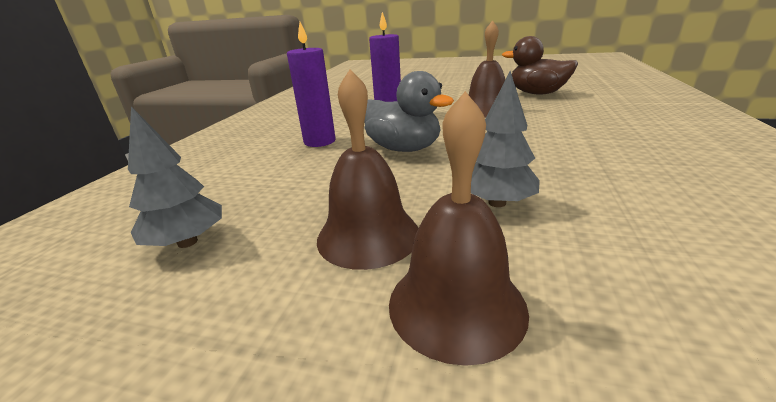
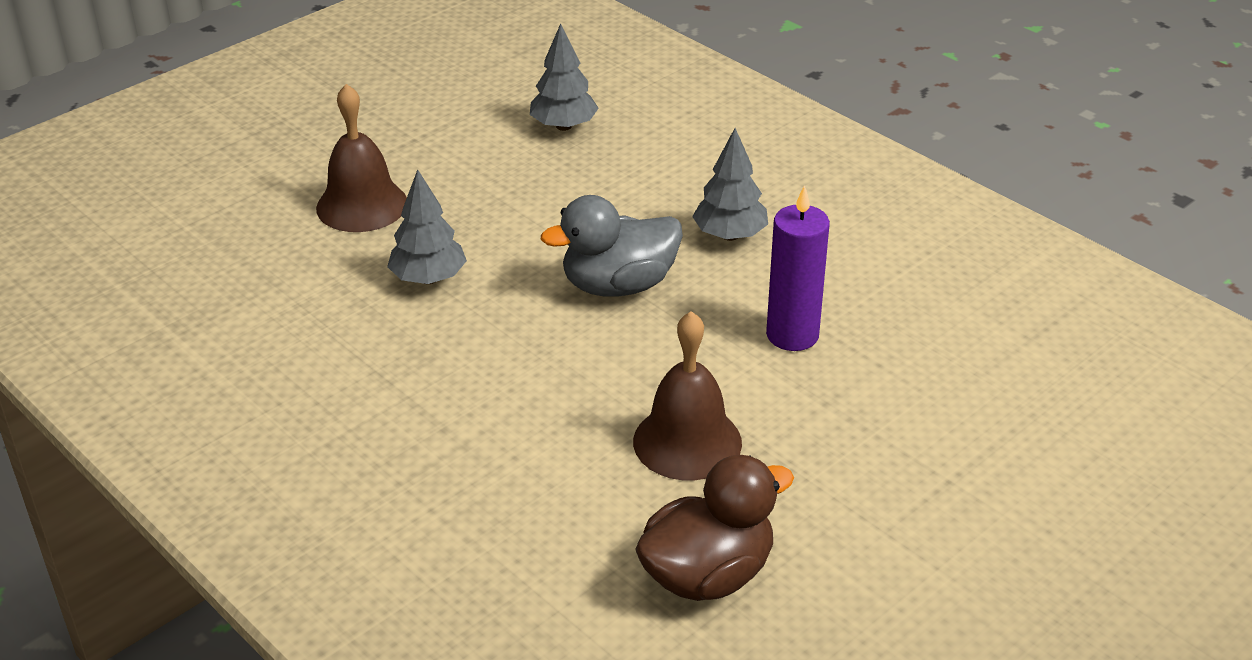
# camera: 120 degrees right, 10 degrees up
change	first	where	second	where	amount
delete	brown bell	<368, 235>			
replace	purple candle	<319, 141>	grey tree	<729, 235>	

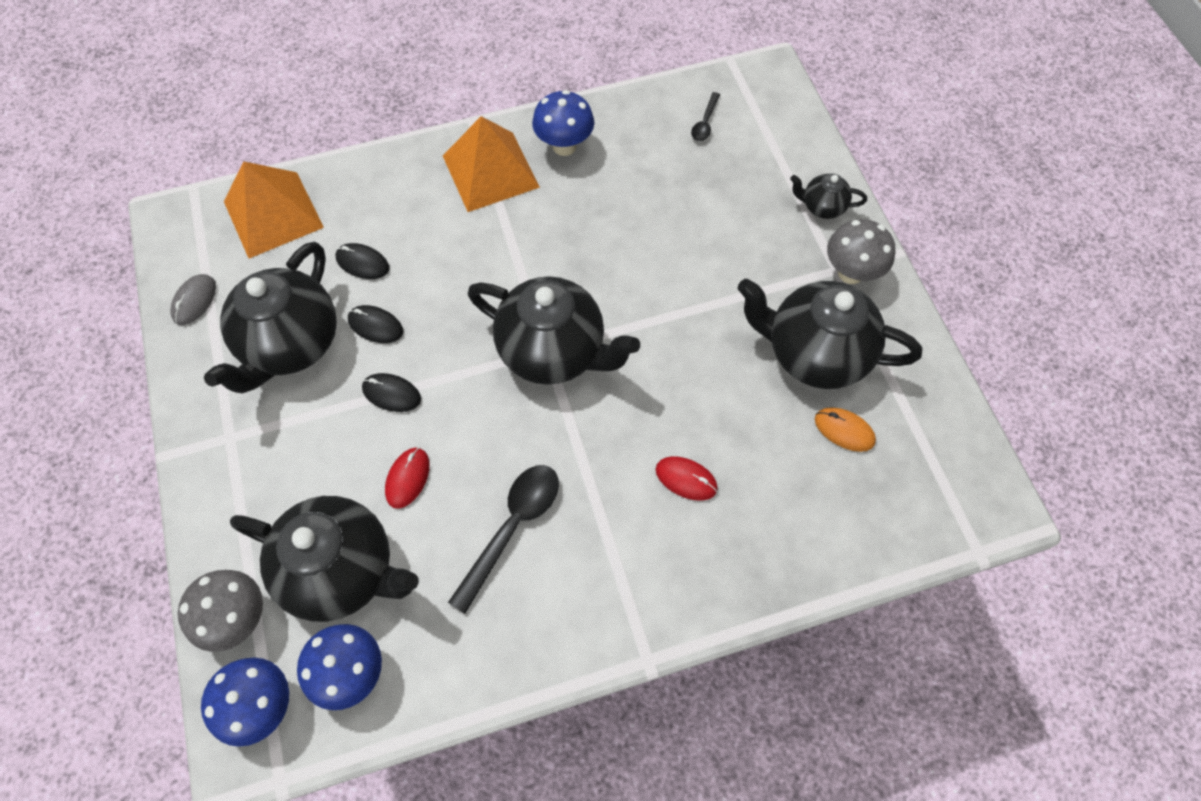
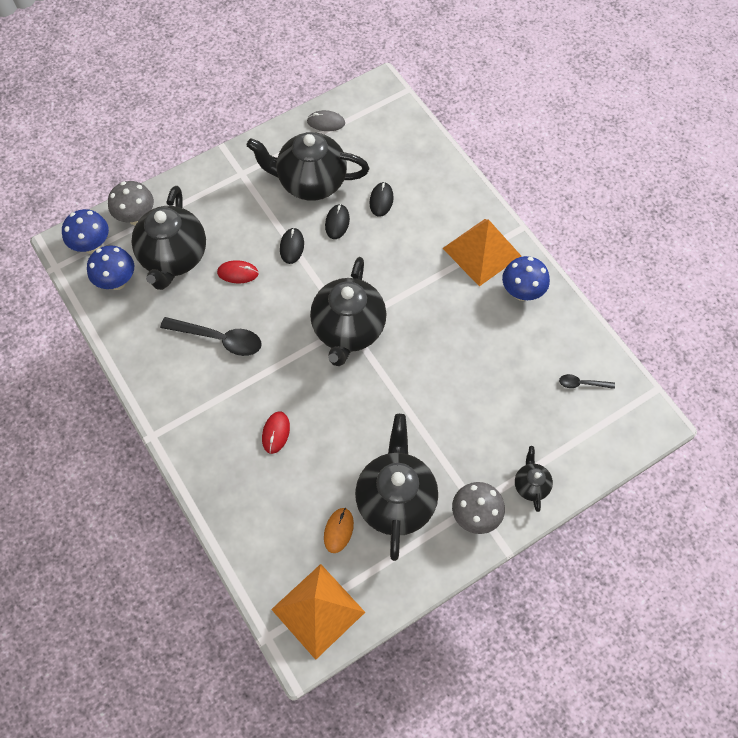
# camera: 75 degrees right, 0 degrees up
change	first	where	second	where	amount
move	orange pyramid	<273, 214>		<318, 610>	

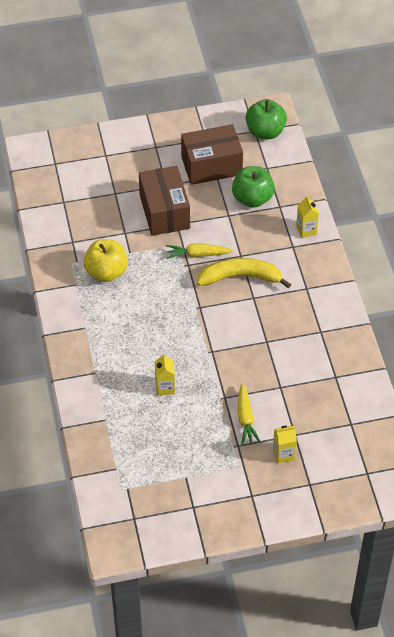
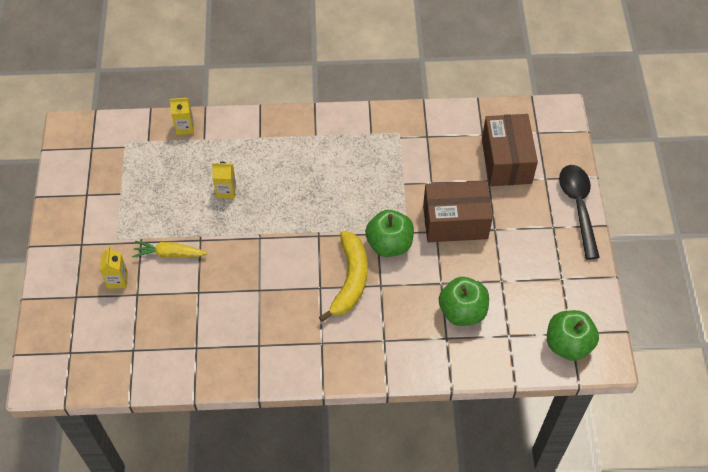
# camera: 100 degrees right, 5 degrees up
change	first	where	second	where	amount
delete	yellow apple	<106, 272>			
insert			black spoon	<578, 207>	
move	brown box	<211, 166>		<506, 161>	
move	yellow carton	<306, 230>		<185, 127>	
replace	yellow carrot	<197, 254>	green apple	<389, 244>	

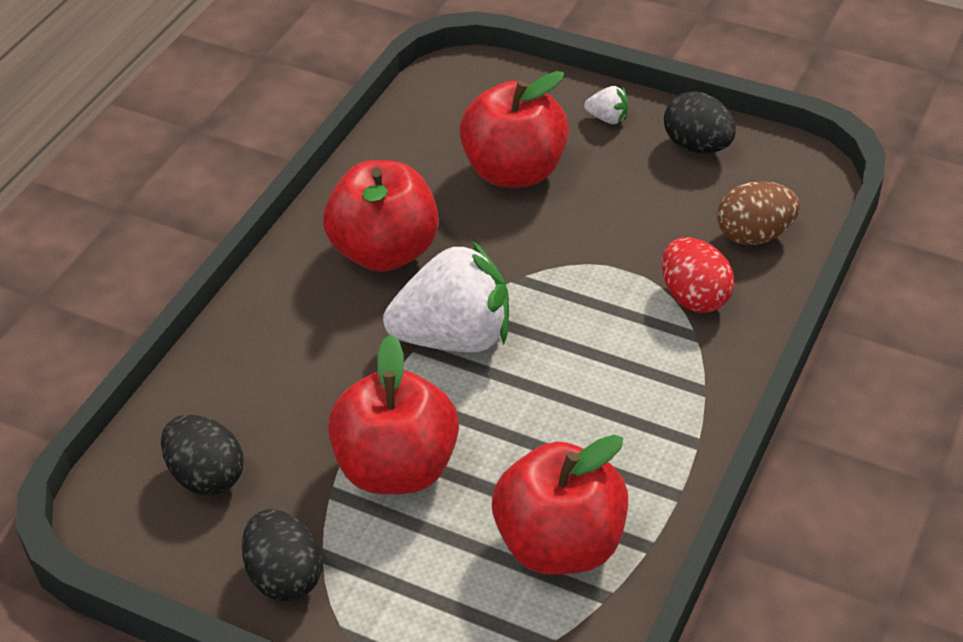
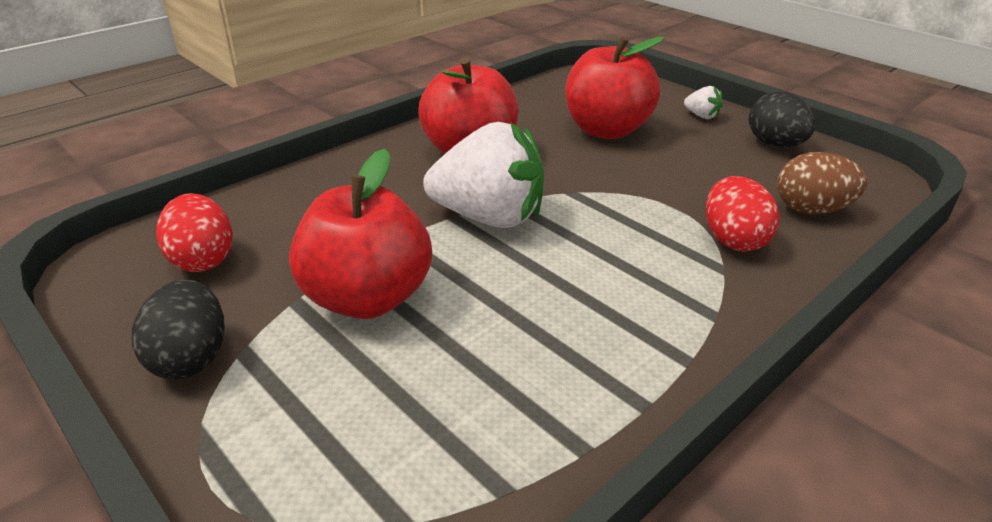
# camera: 20 degrees right, 10 degrees down
change	first	where	second	where	amount
delete	red apple	<559, 544>			
recolor	black egg	<206, 476>	red egg	<203, 259>	

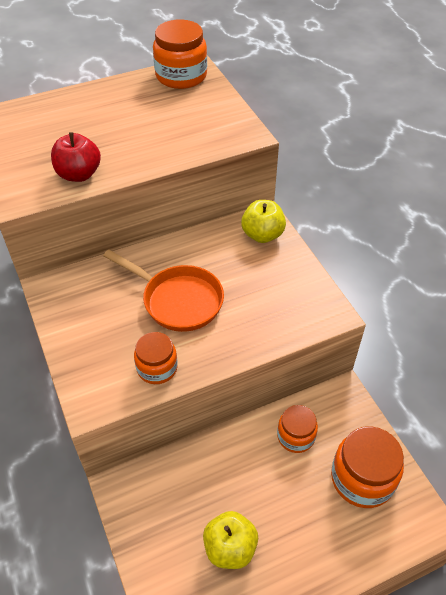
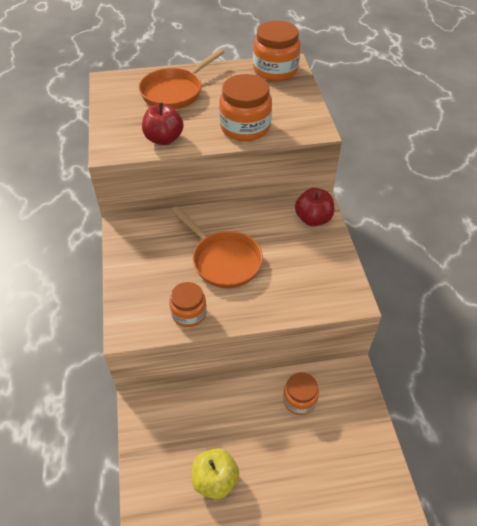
# camera: 15 degrees right, 0 degrees up
change	first	where	second	where	amount
insert			orange pan	<175, 92>	
move	orange jar	<362, 478>		<245, 127>	
recolor	yellow apple	<262, 235>	red apple	<313, 219>	

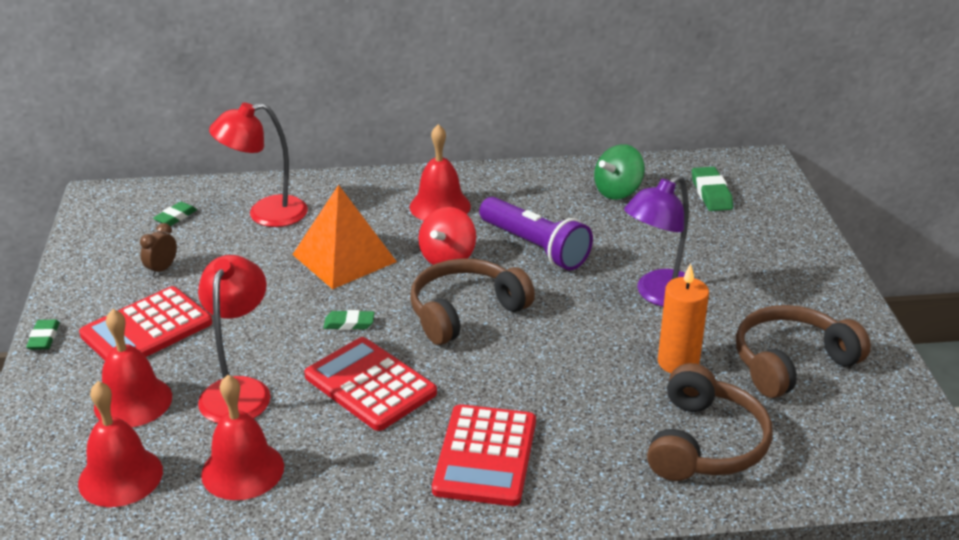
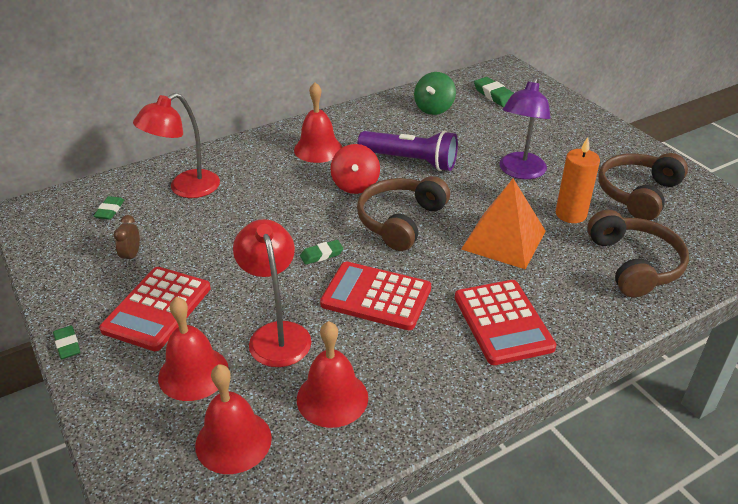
# camera: 25 degrees left, 5 degrees up
change	first	where	second	where	amount
move	orange pyramid	<344, 258>		<503, 240>	

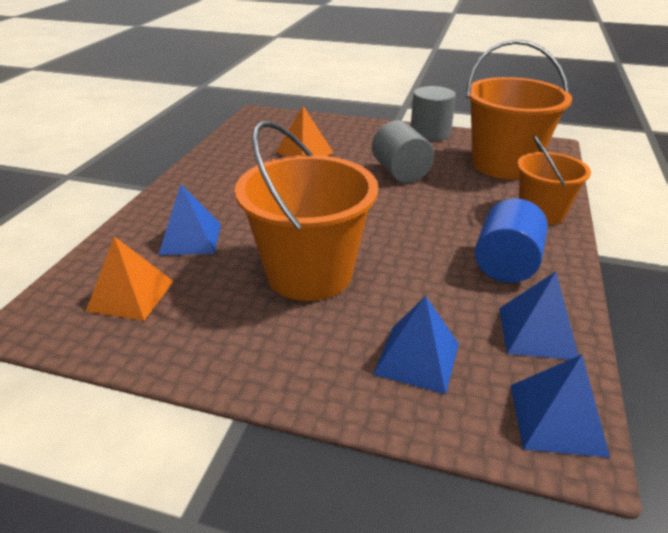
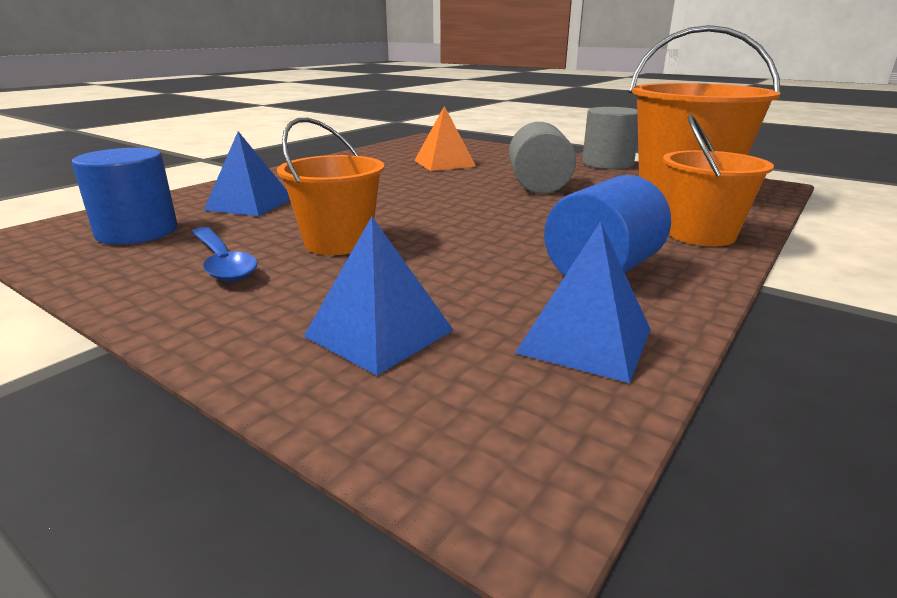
# camera: 20 degrees right, 10 degrees down
change	first	where	second	where	amount
delete	blue pyramid	<557, 419>			
insert			blue spoon	<222, 262>	
replace	orange pyramid	<131, 295>	blue cylinder	<137, 232>	
resize	orange bucket	<309, 273>		<338, 242>	x0.61

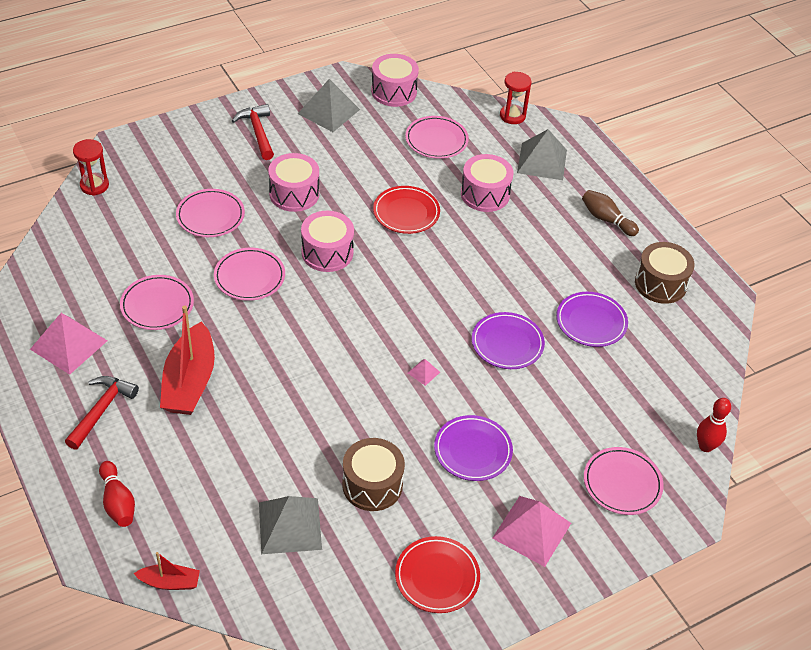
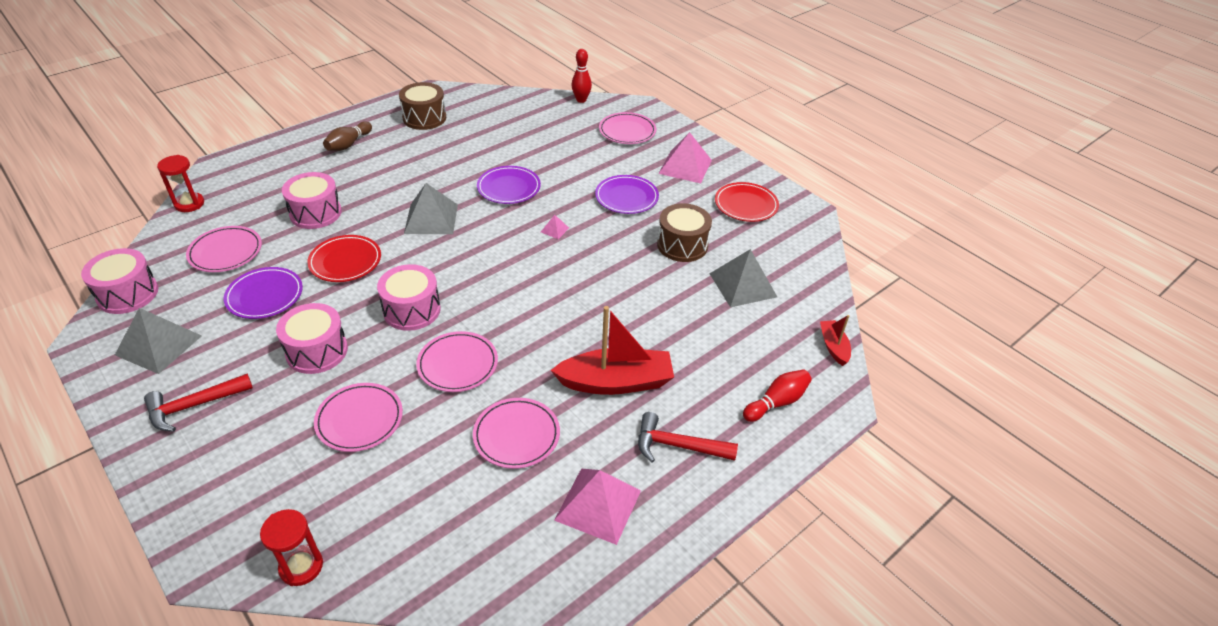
# camera: 100 degrees left, 5 degrees down
change	first	where	second	where	amount
move	grey pyramid	<542, 161>		<431, 218>	
move	purple plate	<591, 322>		<265, 296>	

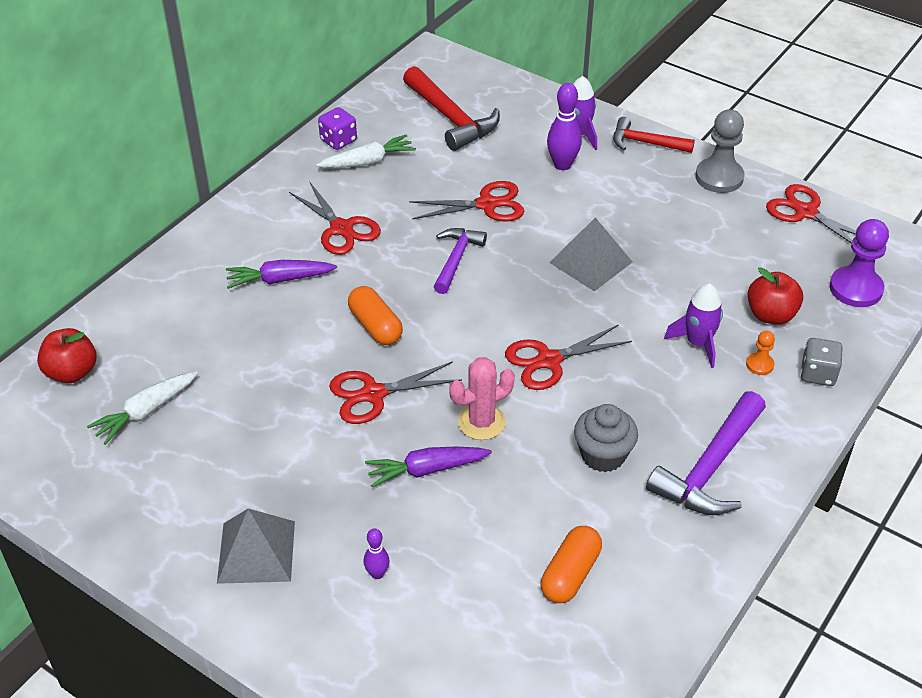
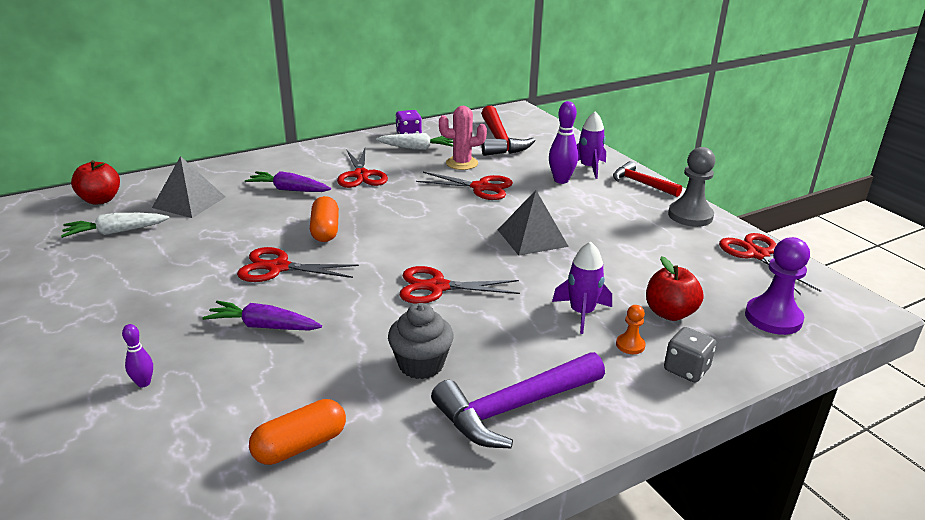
# camera: 25 degrees right, 15 degrees down
change	first	where	second	where	amount
delete	purple hammer	<456, 259>			
move	grey pyramid	<256, 551>		<189, 202>	
move	pink cactus	<481, 422>		<462, 163>	

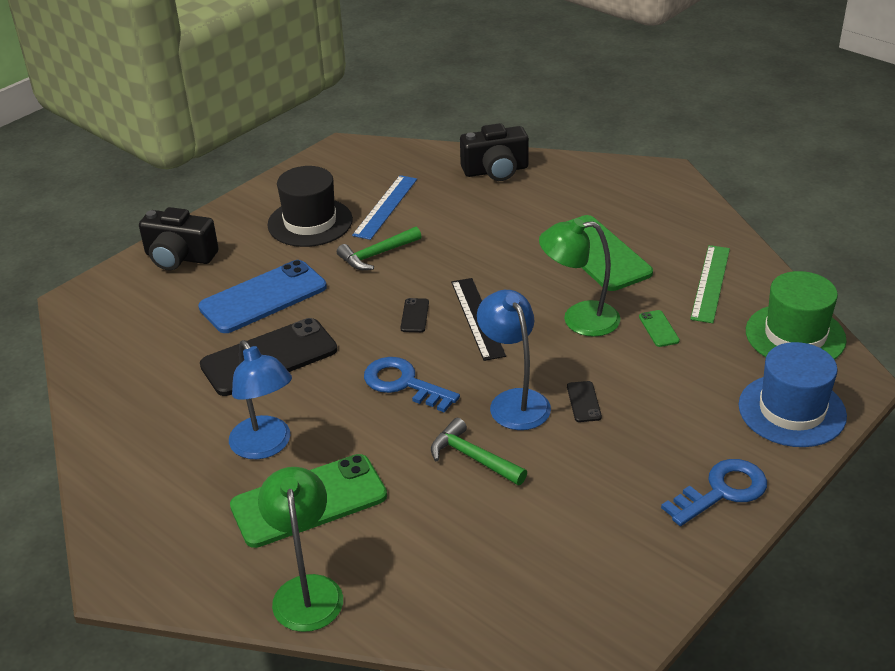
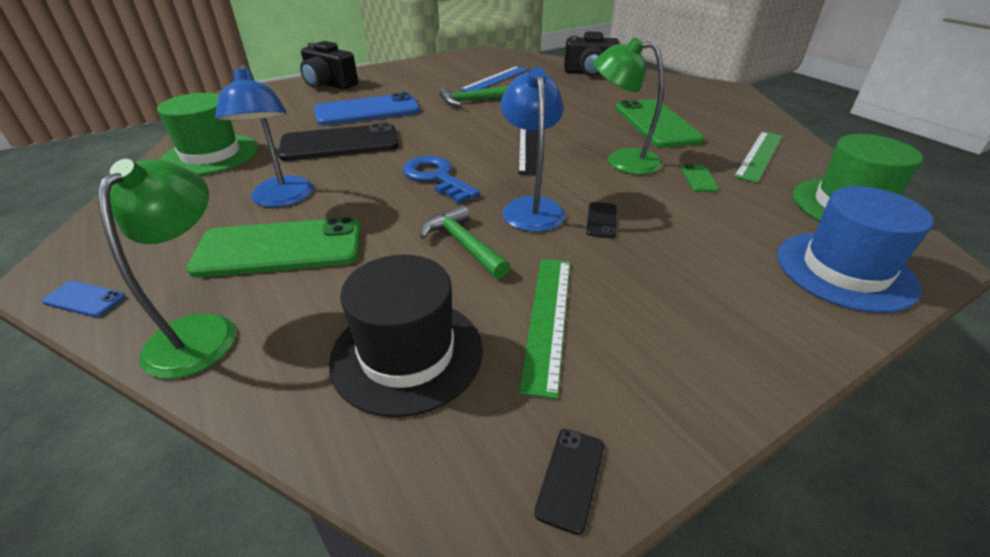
# camera: 15 degrees right, 0 degrees up
change	first	where	second	where	amount
delete	blue key	<722, 491>			
insert			blue phone	<84, 299>	
insert			green hat	<211, 155>	
insert			green ruler	<548, 319>	
move	black hat	<310, 222>		<407, 354>	
move	black phone	<415, 315>		<571, 478>	

